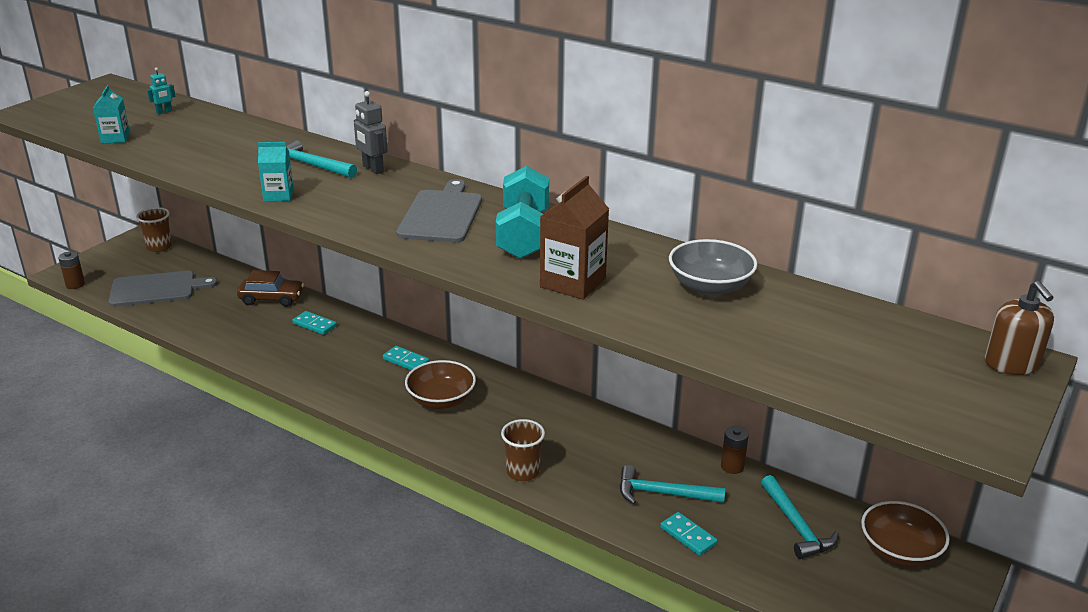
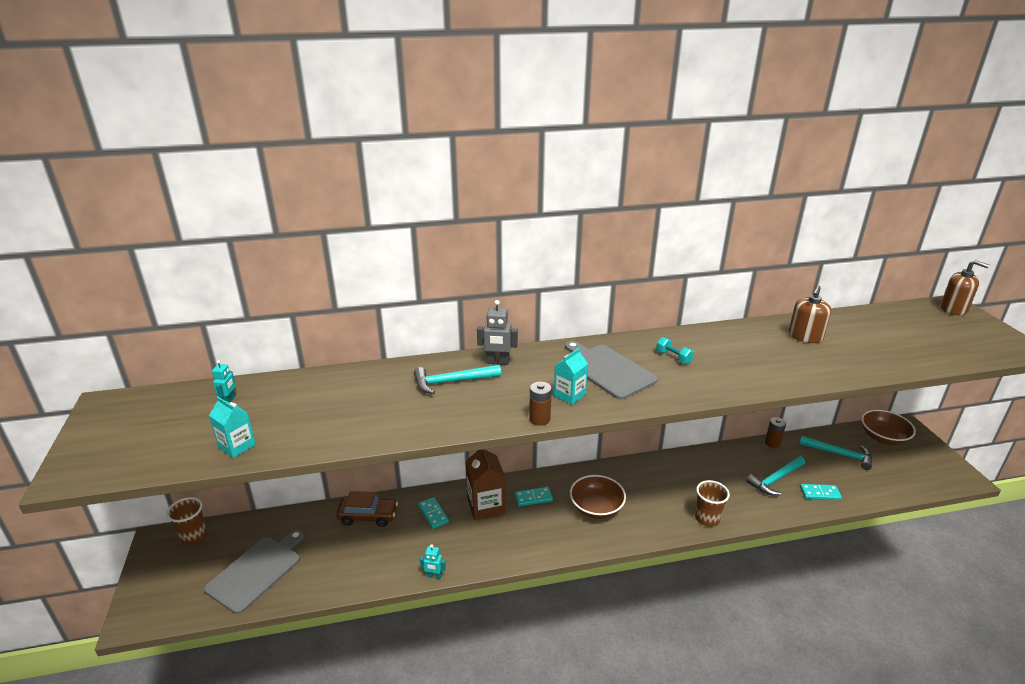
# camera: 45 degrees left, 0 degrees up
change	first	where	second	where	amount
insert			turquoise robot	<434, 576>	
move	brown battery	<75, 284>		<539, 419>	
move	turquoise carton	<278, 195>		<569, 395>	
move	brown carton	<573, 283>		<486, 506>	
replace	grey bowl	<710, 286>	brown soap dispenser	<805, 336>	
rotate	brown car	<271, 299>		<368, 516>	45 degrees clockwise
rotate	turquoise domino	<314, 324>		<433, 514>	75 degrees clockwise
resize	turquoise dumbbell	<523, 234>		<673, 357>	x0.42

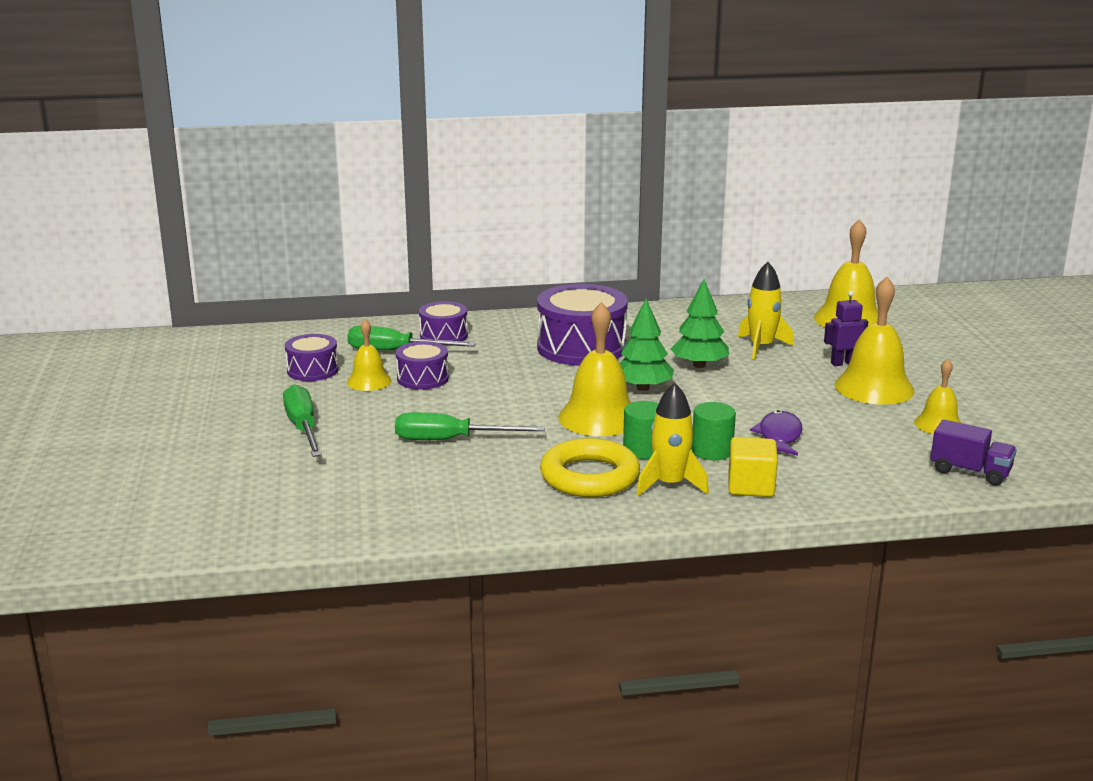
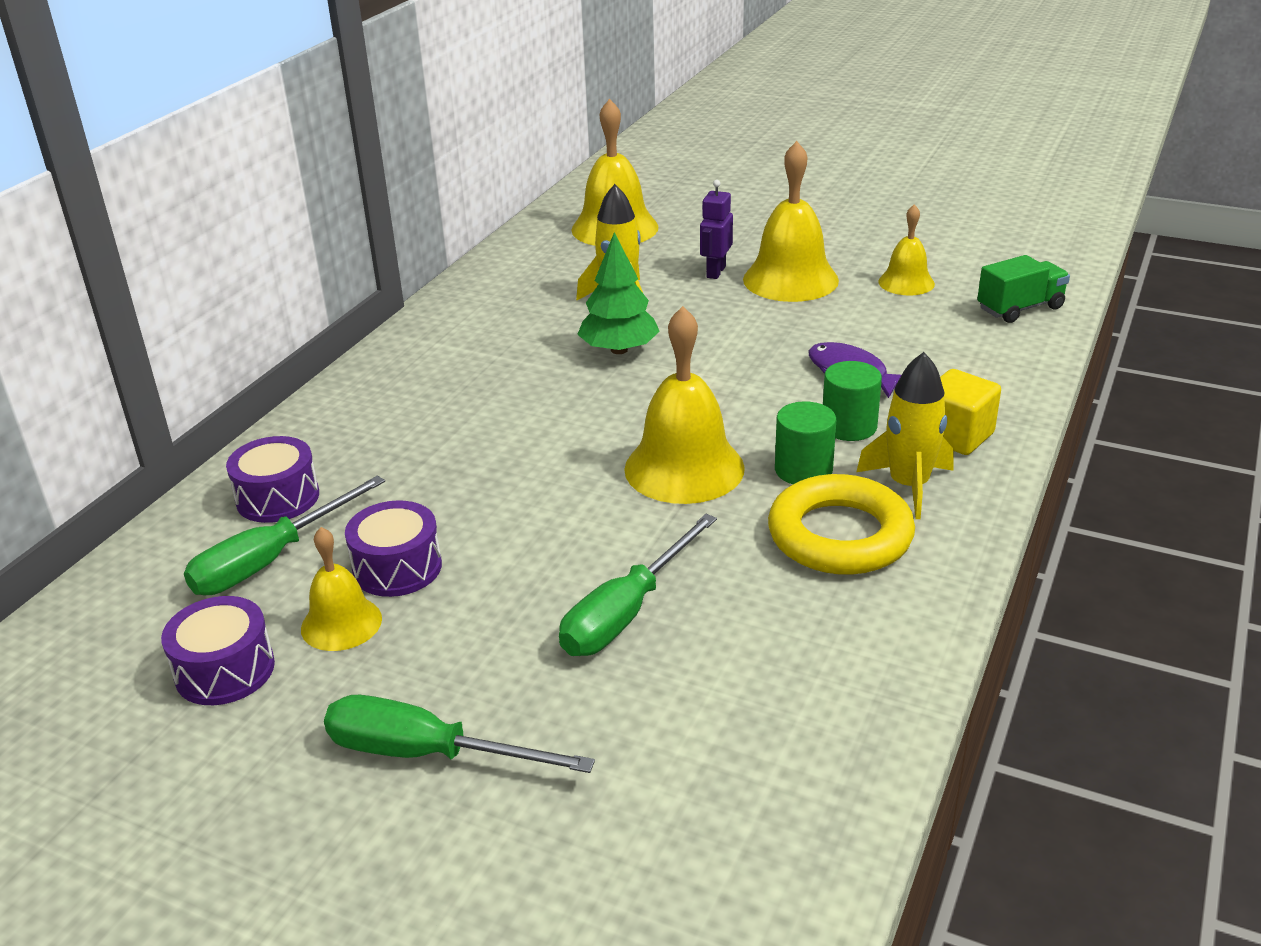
# camera: 55 degrees left, 10 degrees up
change	first	where	second	where	amount
delete	purple drum	<581, 347>			
delete	green tree	<643, 388>			
recolor	purple truck	<970, 472>	green truck	<1020, 308>	

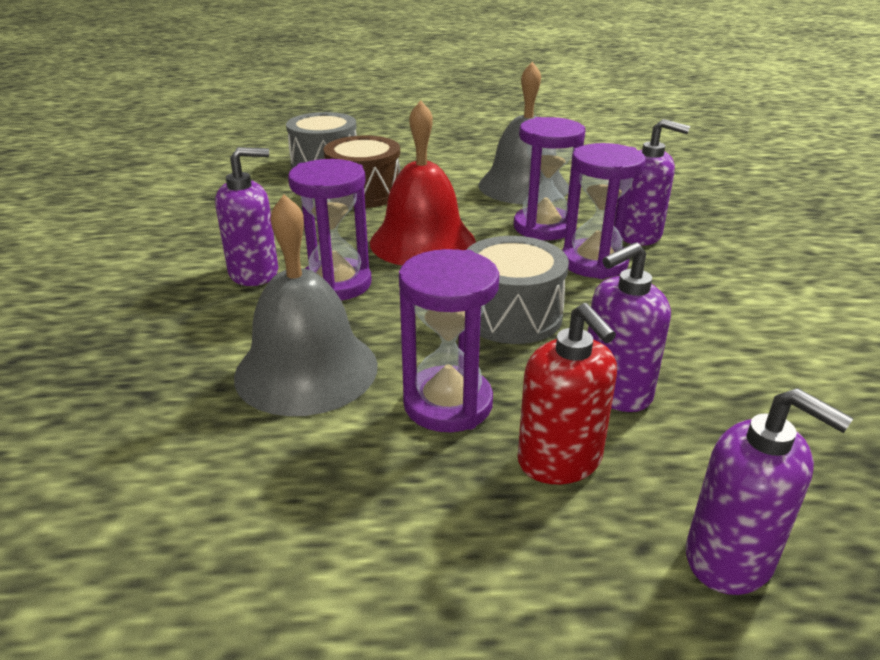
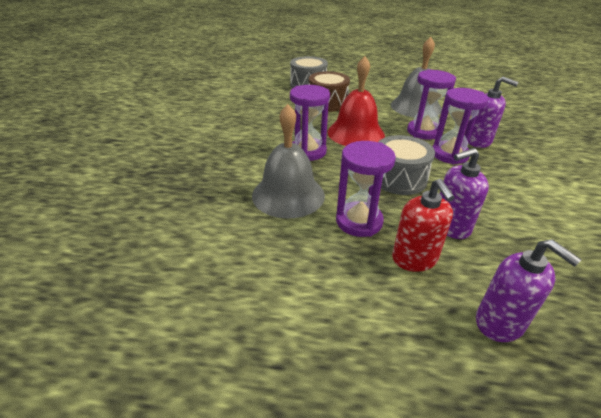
# camera: 10 degrees right, 5 degrees up
change	first	where	second	where	amount
delete	purple soap dispenser	<254, 273>			

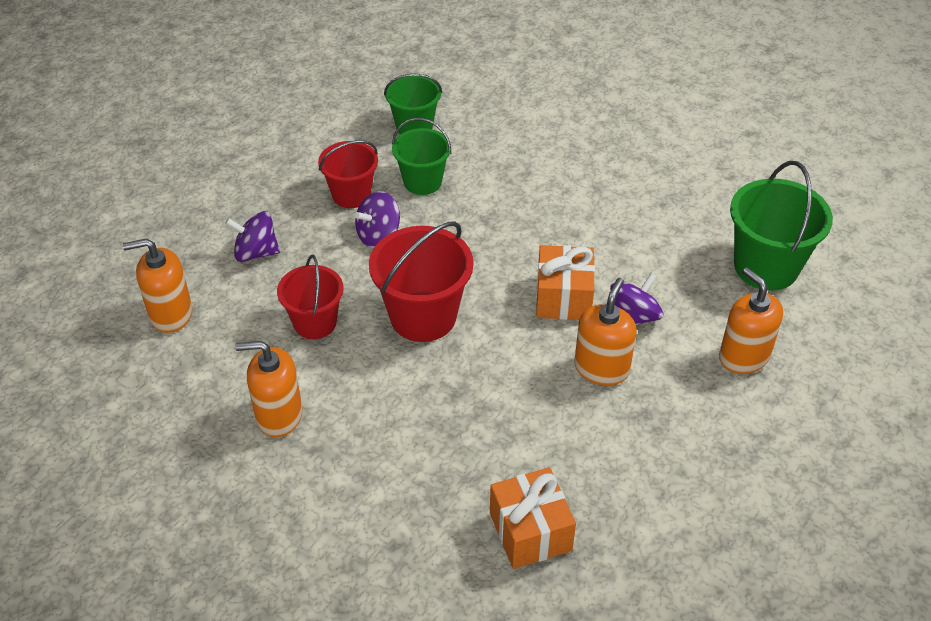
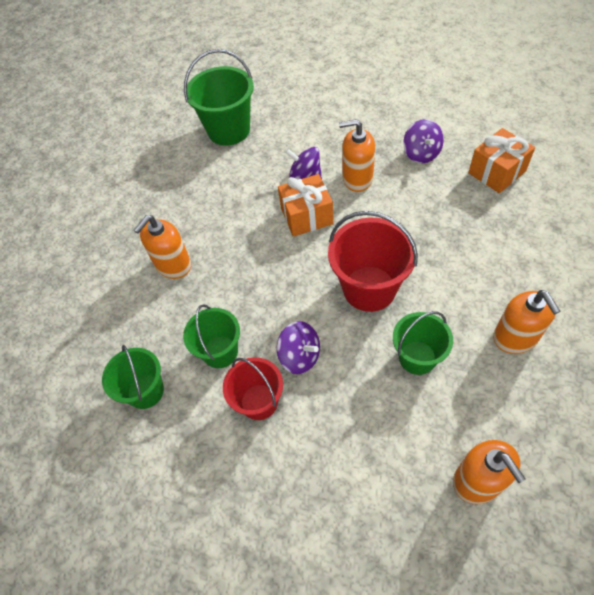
# camera: 105 degrees left, 10 degrees up
change	first	where	second	where	amount
move	purple spinning top	<256, 252>		<421, 154>	
move	orange soap dispenser	<743, 357>		<173, 265>	
recolor	red bucket	<315, 323>	green bucket	<417, 357>	

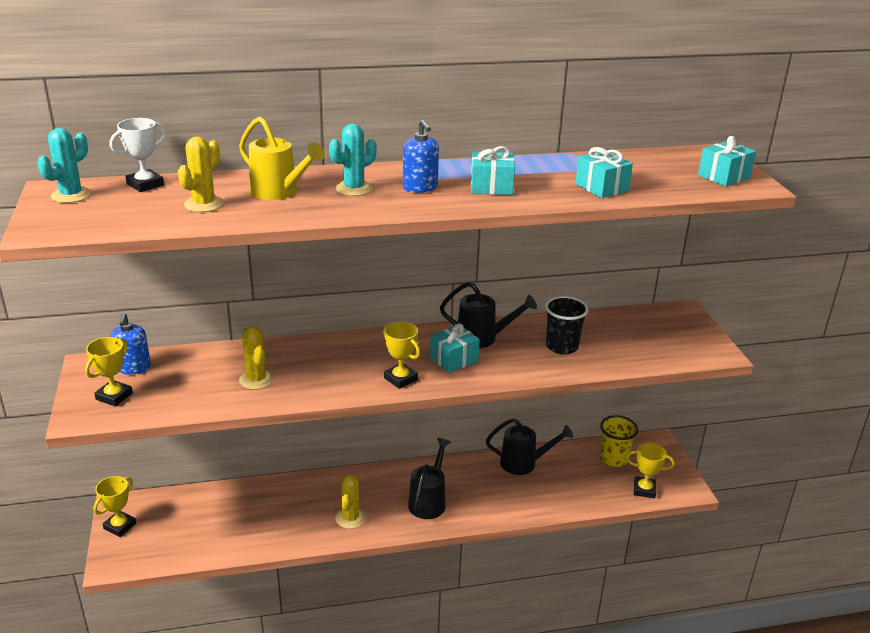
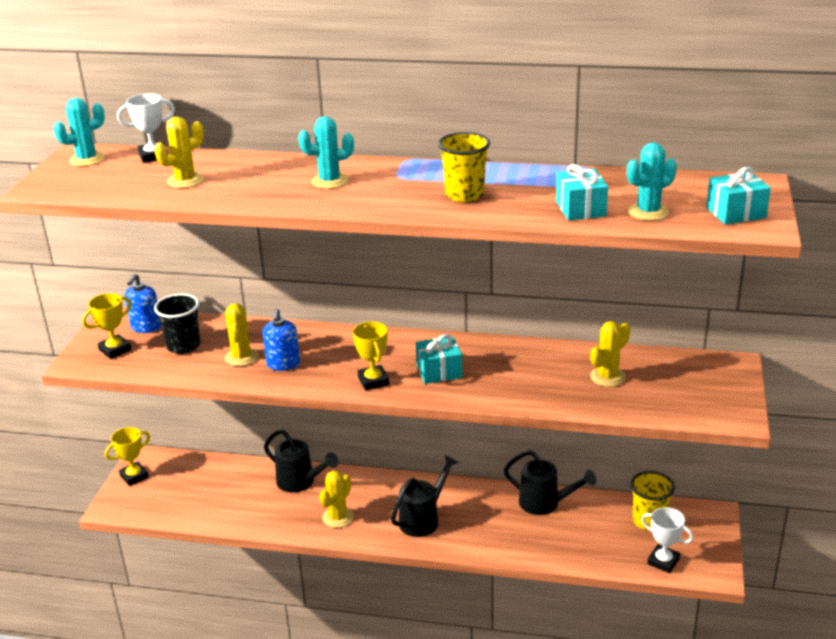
# camera: 25 degrees right, 0 degrees up
change	first	where	second	where	amount
delete	yellow watering can	<279, 192>			
insert			yellow cactus	<608, 377>	
insert			turquoise cactus	<648, 212>	
move	blue soap dispenser	<420, 187>		<283, 364>	
move	black watering can	<483, 338>		<300, 482>	
move	black cup	<562, 347>		<183, 346>	
replace	turquoise gift	<491, 187>	yellow cup	<464, 194>	
recolor	yellow trophy	<644, 490>	white trophy	<663, 561>	

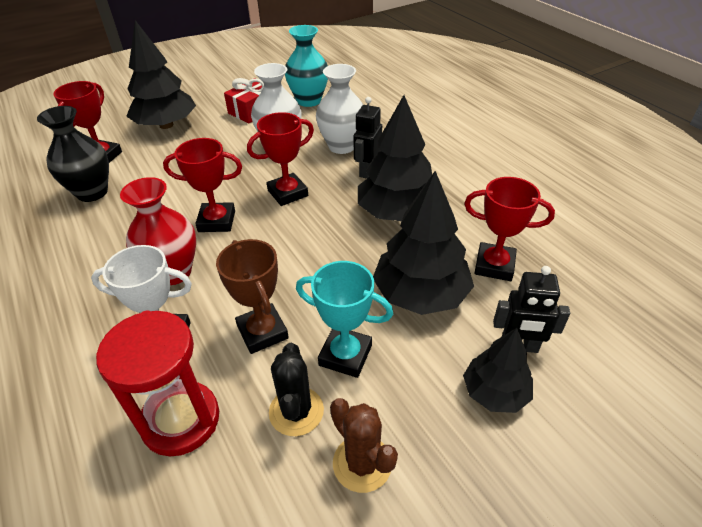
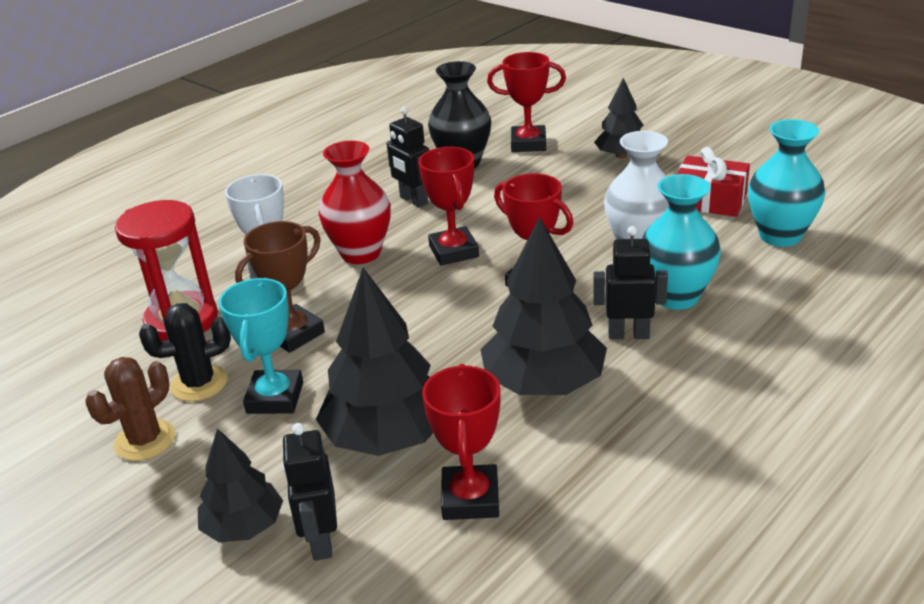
# camera: 75 degrees right, 10 degrees down
change	first	where	second	where	amount
insert			black robot	<413, 200>	
recolor	white vase	<342, 146>	turquoise vase	<676, 297>	
resize	black tree	<166, 125>		<621, 155>	x0.59

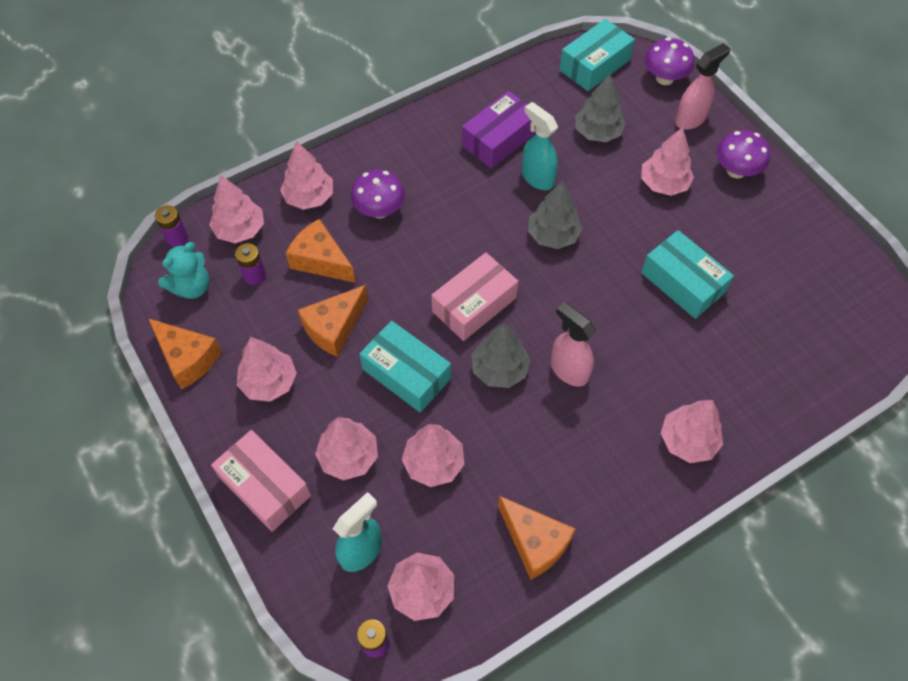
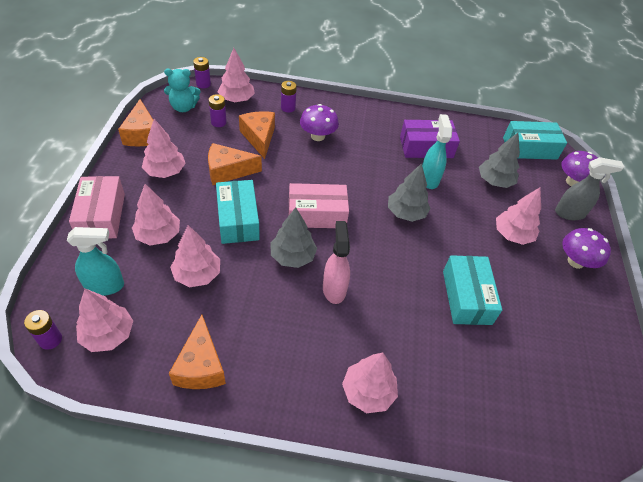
# camera: 35 degrees right, 10 degrees down
change	first	where	second	where	amount
replace	pink tree	<309, 197>	purple battery	<288, 108>	
recolor	pink spray bottle	<690, 119>	grey spray bottle	<570, 213>	

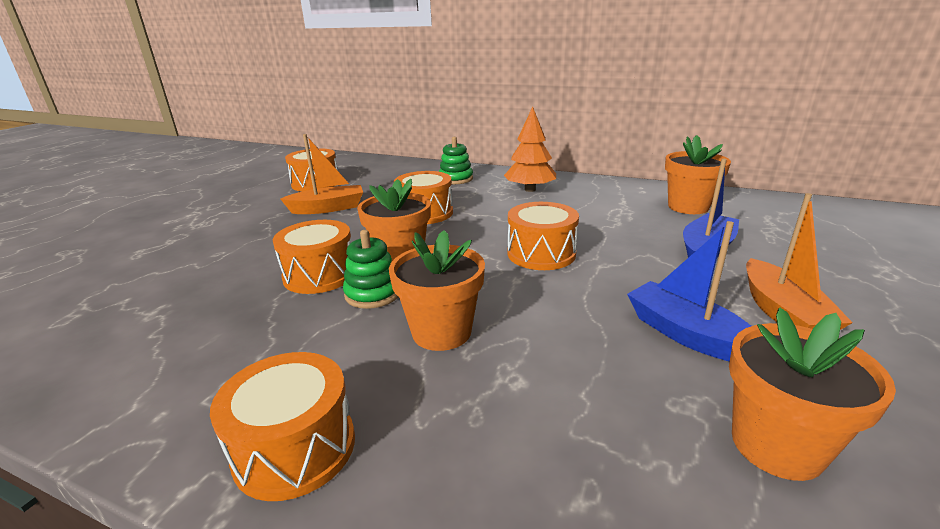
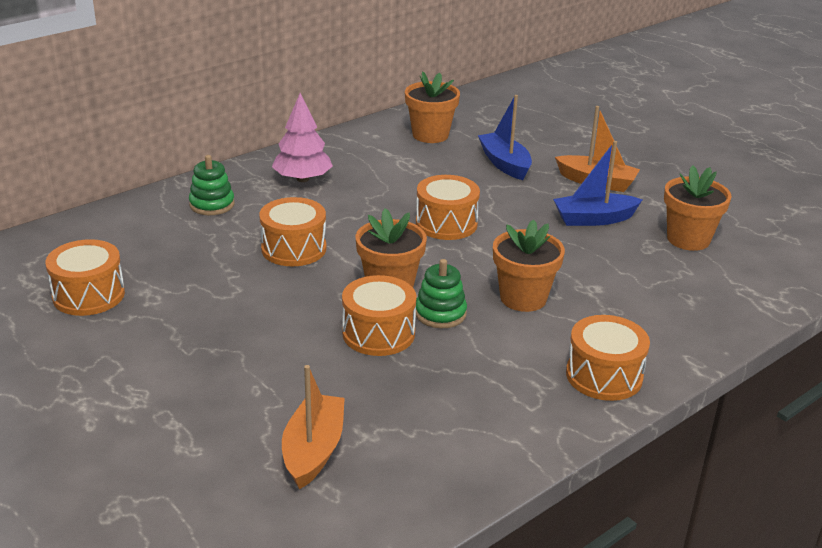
# camera: 65 degrees left, 5 degrees up
change	first	where	second	where	amount
move	orange boat	<328, 208>		<313, 450>	
recolor	orange tree	<530, 190>	pink tree	<302, 179>	

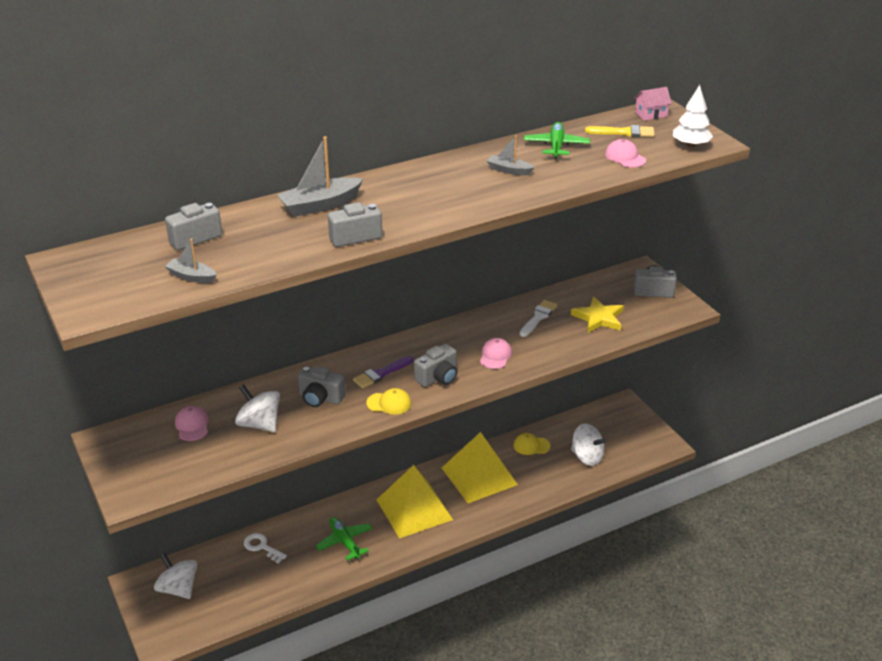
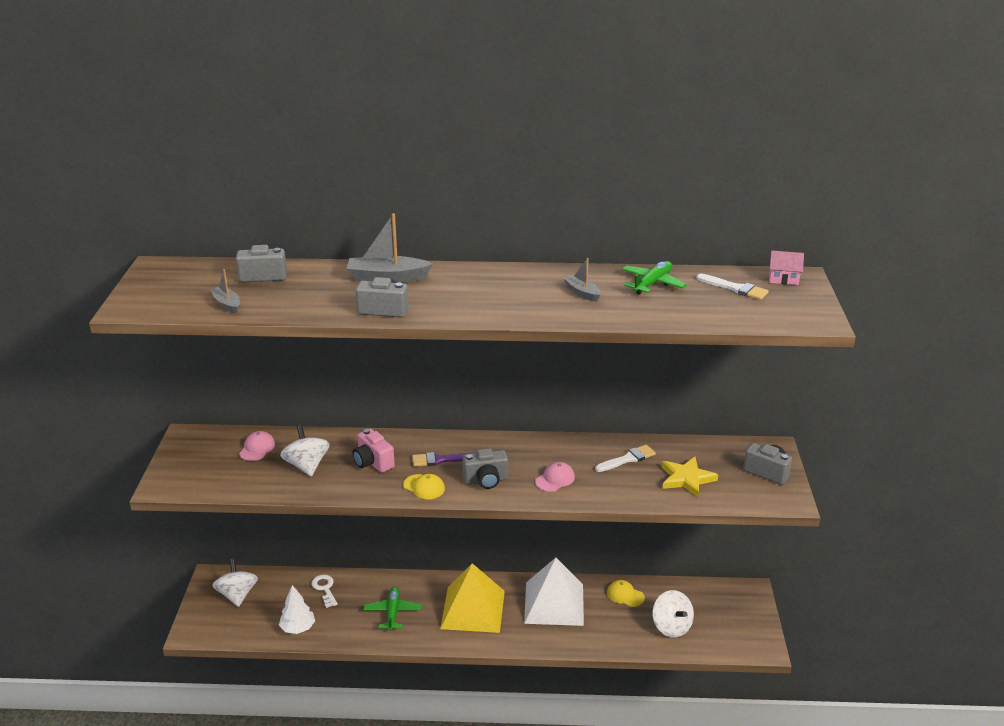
# camera: 30 degrees right, 5 degrees down
change	first	where	second	where	amount
delete	pink cap	<625, 157>			
move	white tree	<690, 145>		<298, 628>	
recolor	grey camera	<320, 398>	pink camera	<373, 462>	
recolor	yellow pyramid	<479, 476>	white pyramid	<554, 603>	
recolor	yellow brush	<624, 132>	white brush	<735, 288>	

